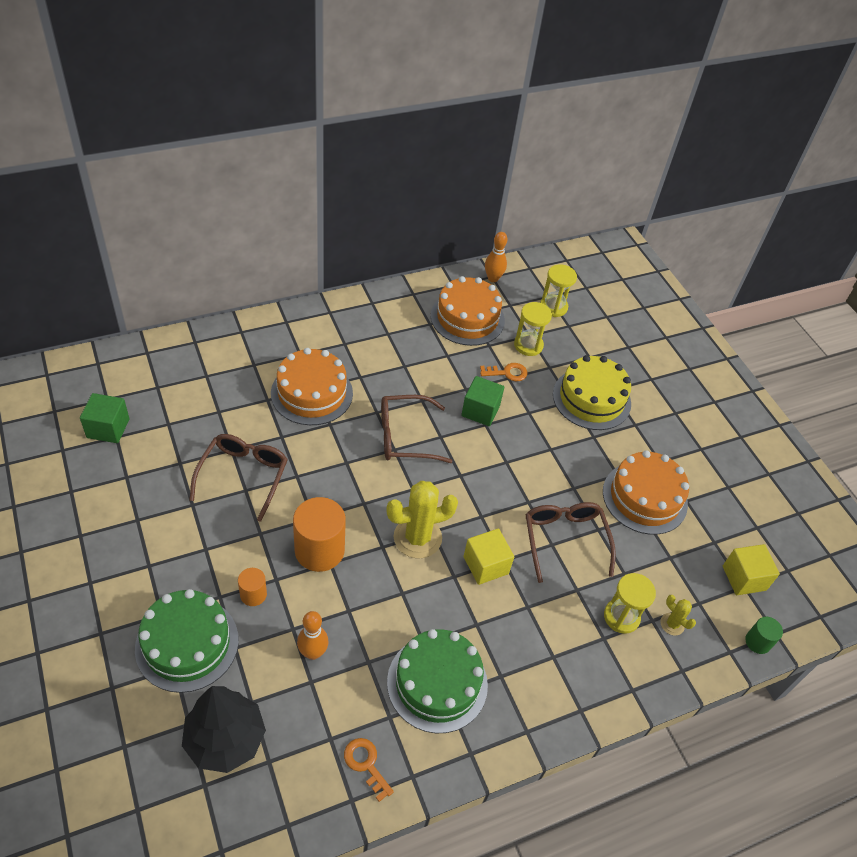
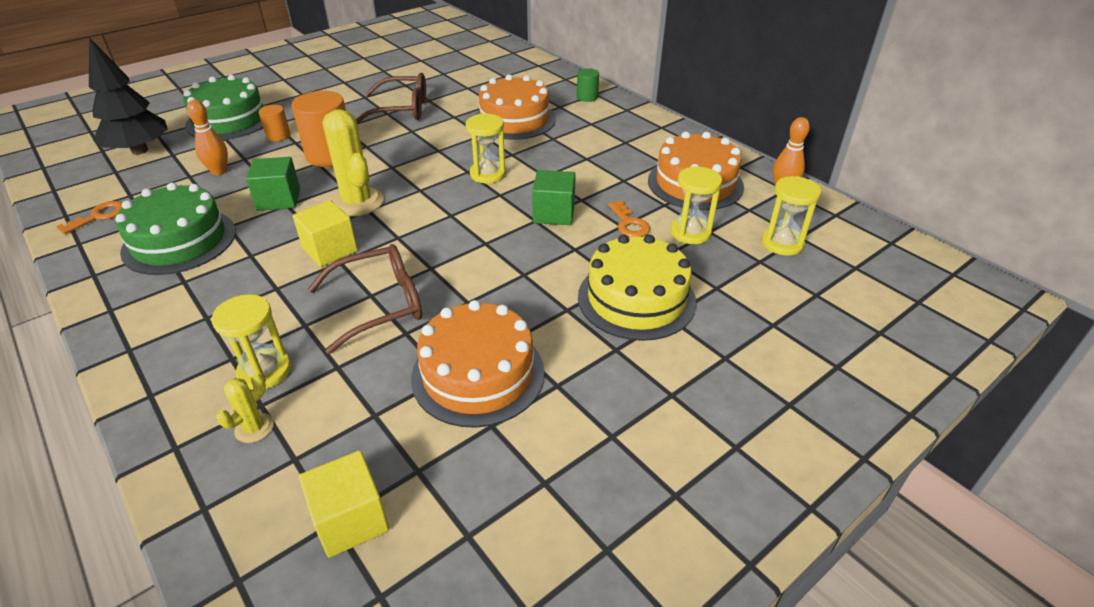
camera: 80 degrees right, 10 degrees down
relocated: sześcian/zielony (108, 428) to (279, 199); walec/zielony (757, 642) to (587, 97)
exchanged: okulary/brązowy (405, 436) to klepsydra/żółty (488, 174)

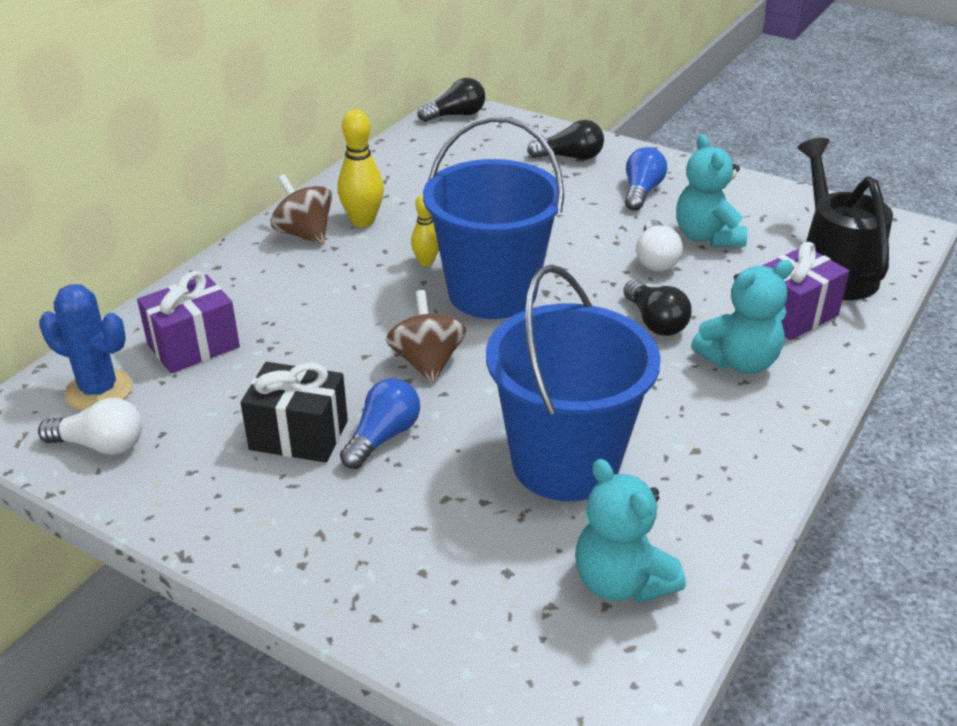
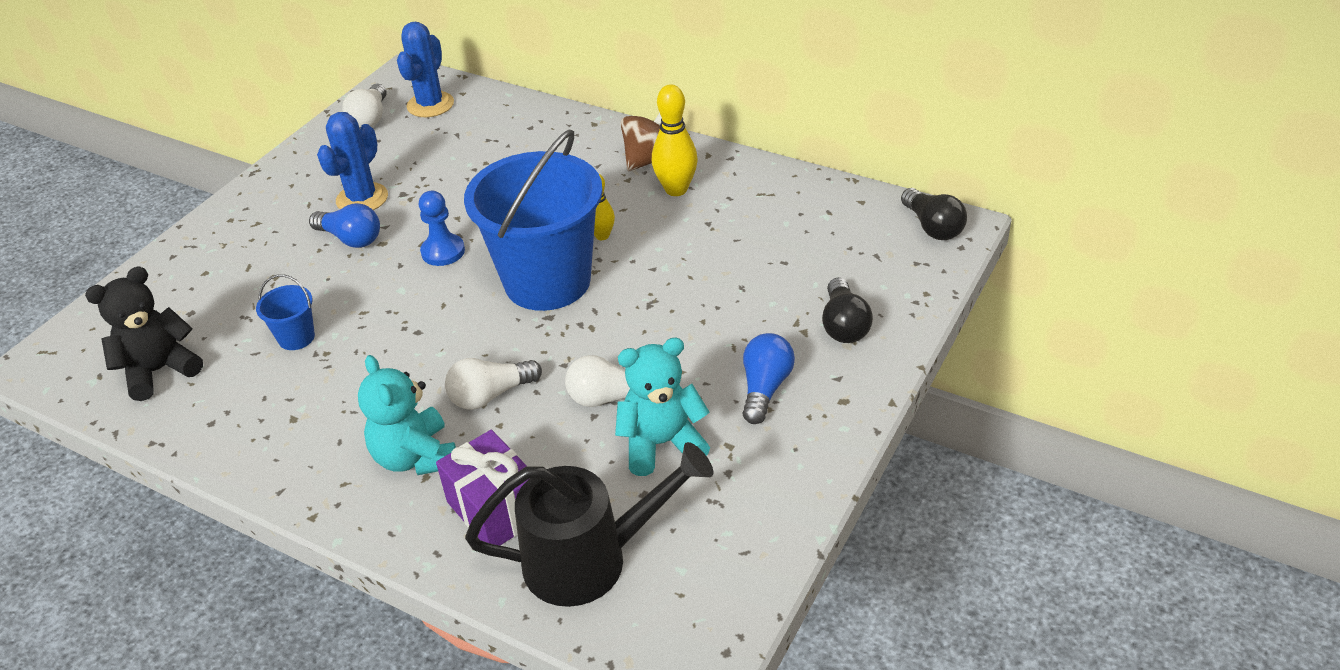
camera: 90 degrees right, 5 degrees up
missing: prezent/fioletowy (193, 346)
exchanged: bączek/brązowy (427, 362) to pionek/niebieski (443, 251); prezent/czarny (299, 435) to kaktus/niebieski (362, 198)
colour: żarówka/czarny (655, 322) to żarówka/biały (490, 395); miś/turkusowy (621, 582) to miś/czarny (159, 370)
spun: żarówka/niebieski (641, 192) = (765, 388) 90 degrees counterclockwise
size: wiadro/niebieski (565, 463) = (296, 337) x0.40

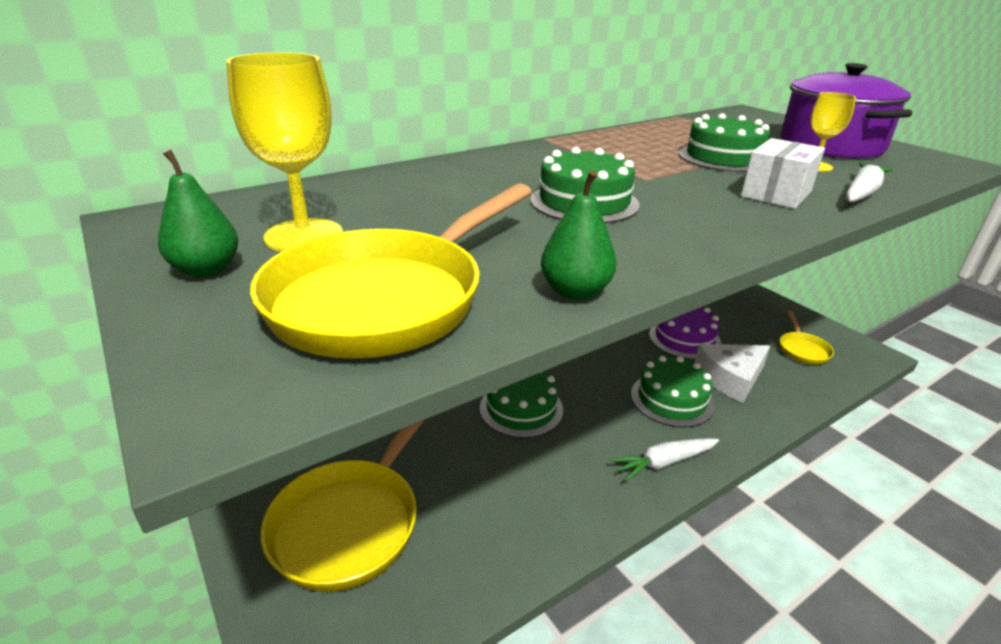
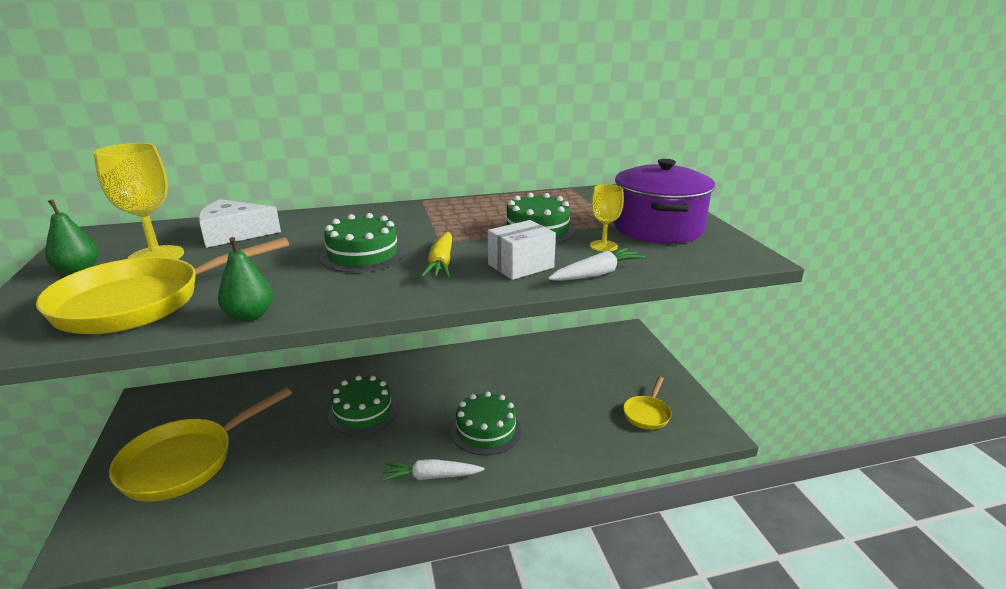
camera: 20 degrees right, 5 degrees down
missing: tort/fioletowy (684, 338)
appeared: marchewka/żółty (441, 263)
relocated: ser/biały (730, 378) to (234, 234)

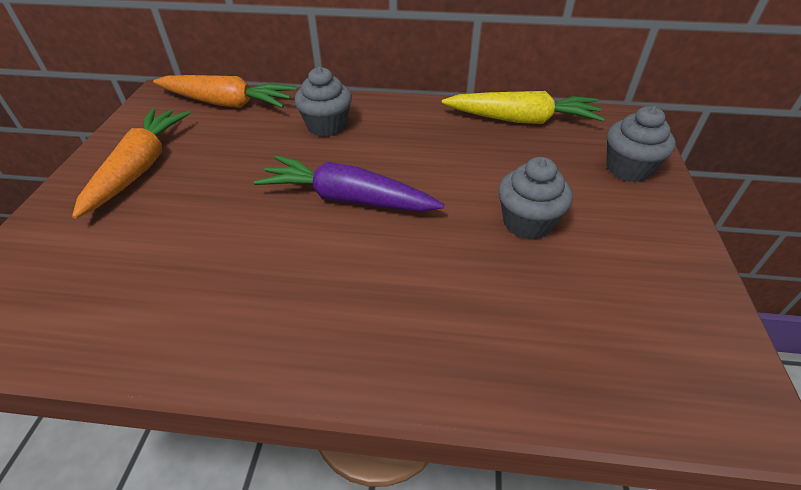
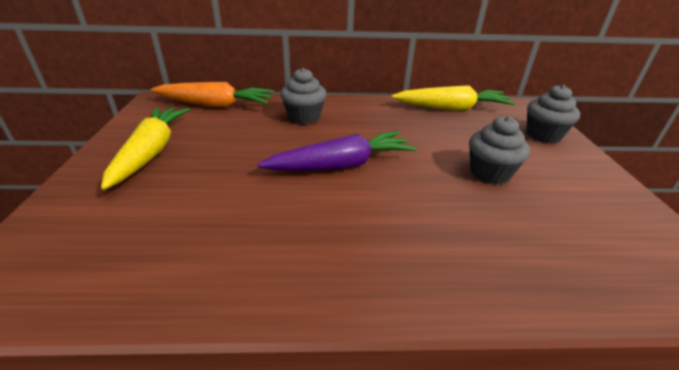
camera: 10 degrees left, 10 degrees down
colour: marchewka/pomarańczowy (140, 168) to marchewka/żółty (151, 152)
spun: marchewka/fioletowy (348, 199) = (341, 165) 150 degrees clockwise

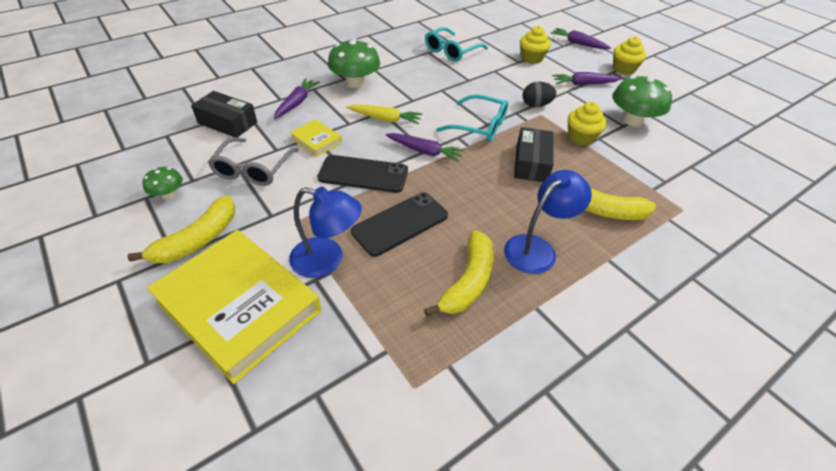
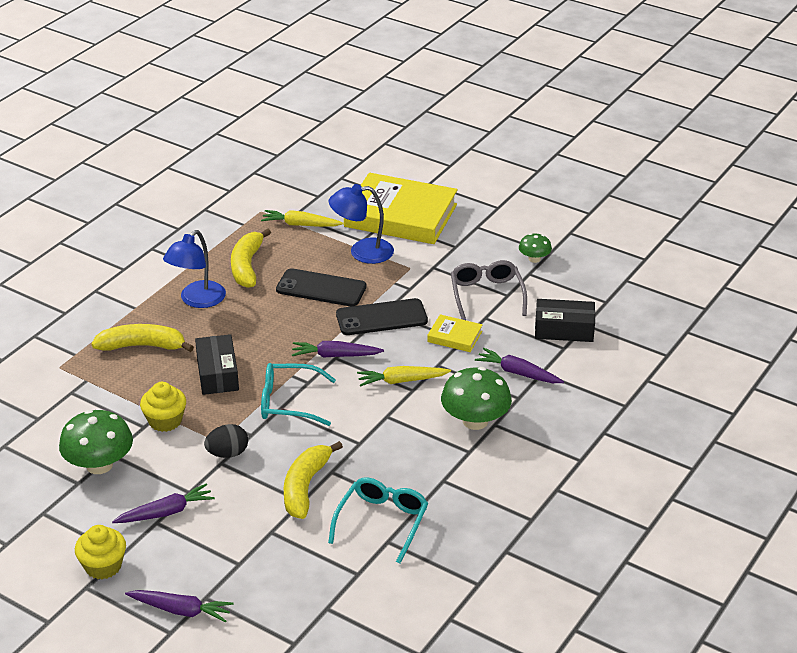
camera: 160 degrees right, 10 degrees down
missing: muffinka/żółty (531, 58)
appeared: marchewka/żółty (300, 225)
relocated: banan/żółty (198, 240) to (305, 487)
spun: marchewka/fioletowy (297, 103) = (517, 373) 120 degrees clockwise; telefon/czarny (400, 223) = (321, 288) 75 degrees clockwise

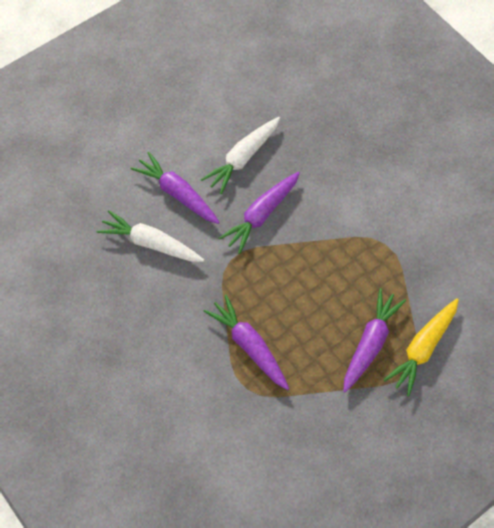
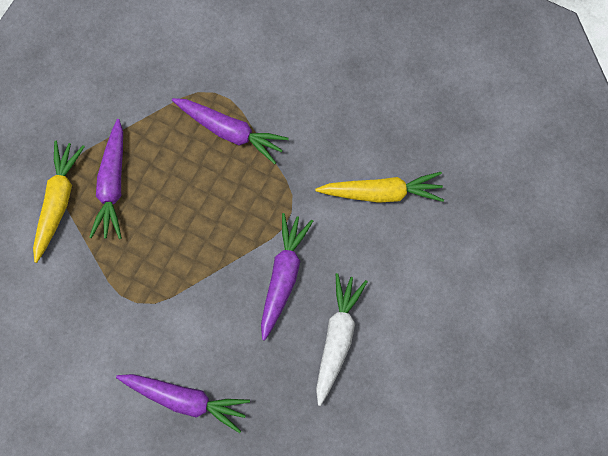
camera: 155 degrees right, 10 degrees up
relocated: marchewka/fioletowy (177, 194) to (185, 400)
colour: marchewka/biały (151, 243) to marchewka/żółty (381, 193)

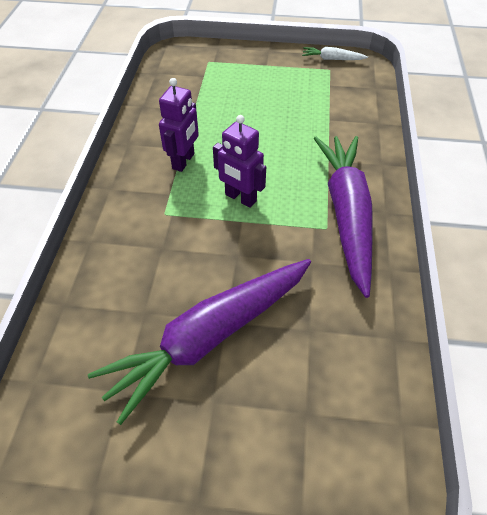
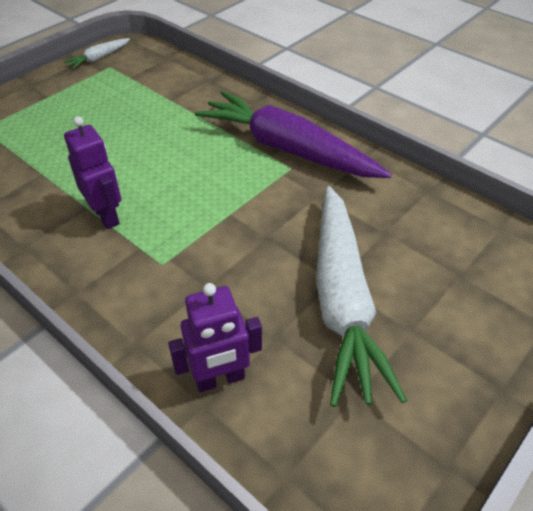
camera: 55 degrees left, 5 degrees down
relocated: robot/fioletowy (240, 198) to (220, 379)
colour: marchewka/fioletowy (210, 337) to marchewka/biały (342, 300)

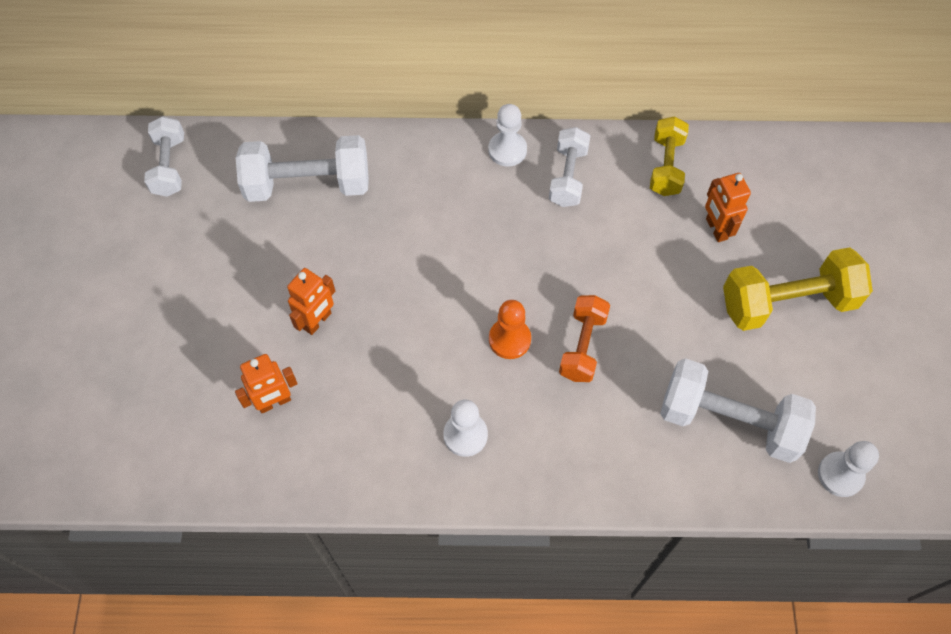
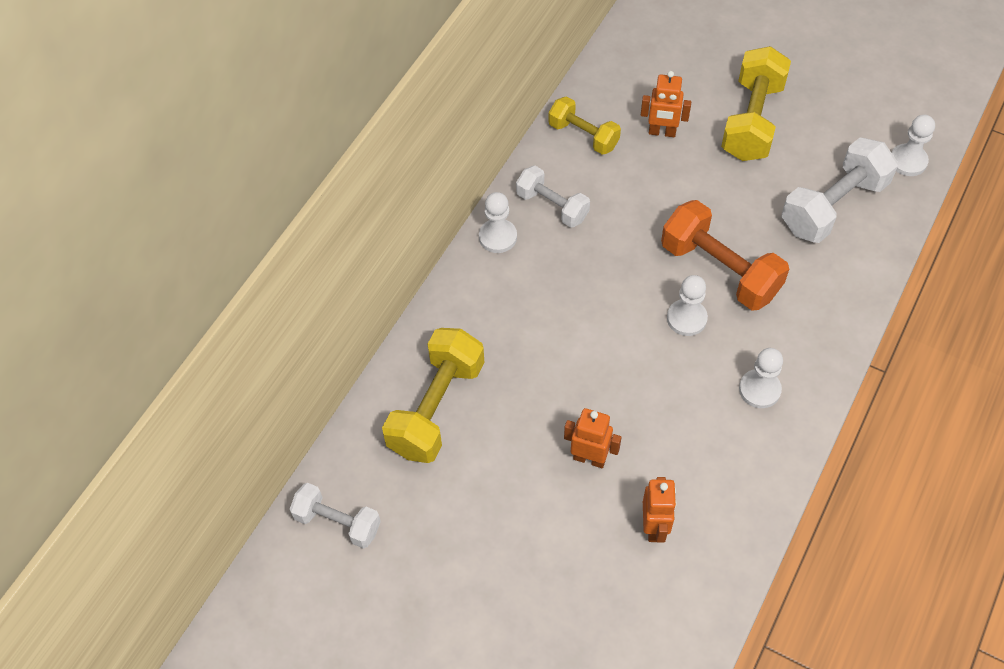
camera: 60 degrees left, 5 degrees down
colour: hantel/biały (308, 184) to hantel/żółty (436, 408); pionek/pomarańczowy (509, 339) to pionek/biały (686, 318)
spun: robot/pomarańczowy (317, 321) = (589, 458) 45 degrees counterclockwise
size: hantel/pomarańczowy (582, 346) = (719, 270) x1.62

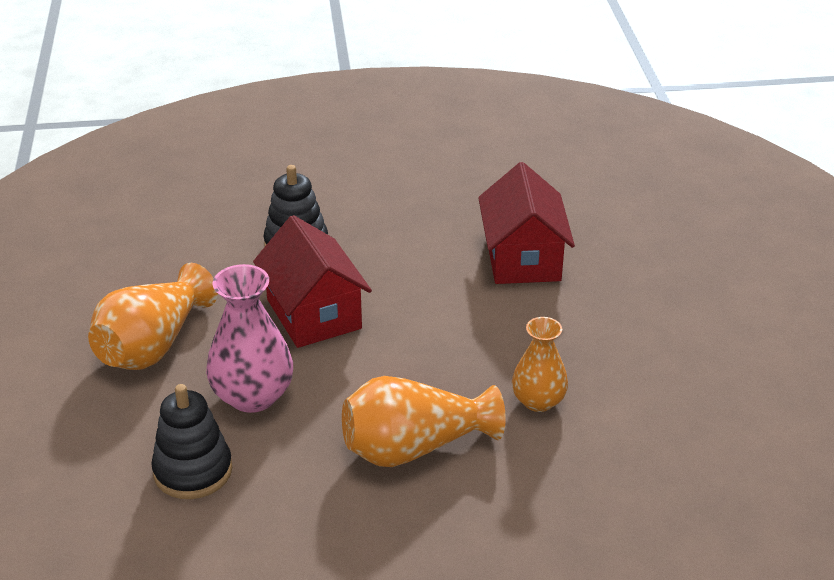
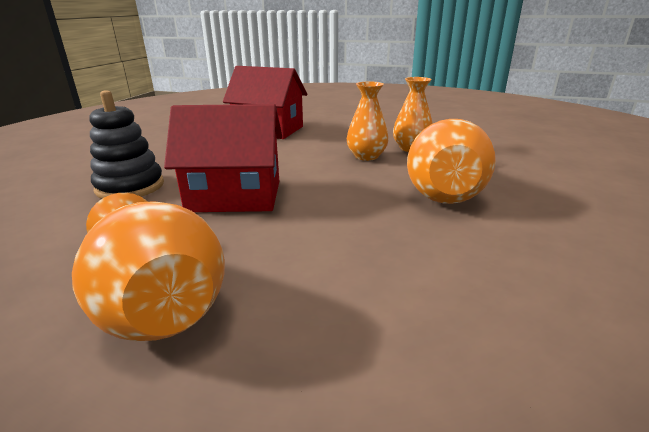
camera: 65 degrees left, 10 degrees down
missing: wazon/różowy (252, 396); zabawka nakładanka/czarny (193, 471)
appeared: wazon/pomarańczowy (366, 156)

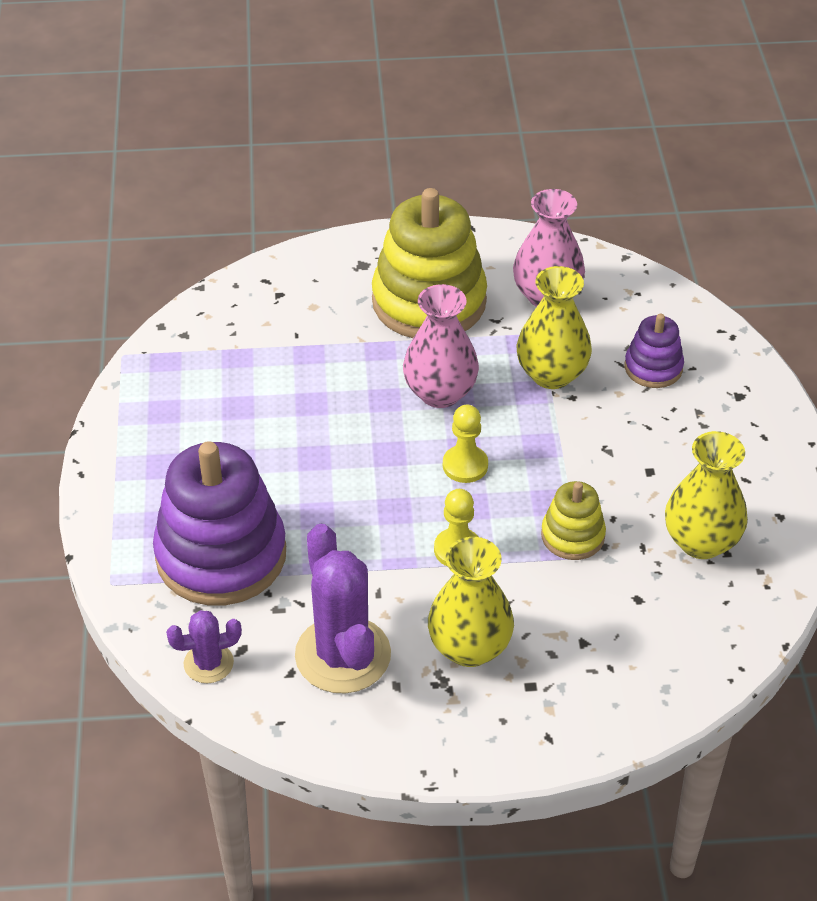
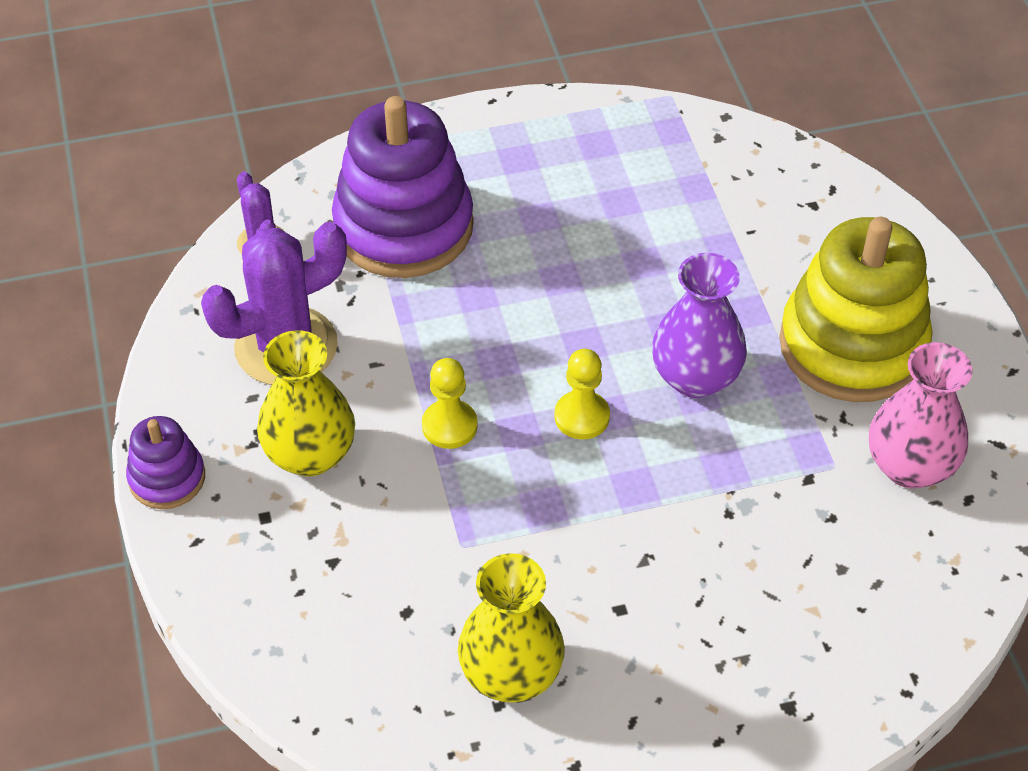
camera: 80 degrees right, 5 degrees up
missing: wazon/żółty (551, 374); zabawka nakładanka/żółty (572, 536)
relocated: zabawka nakładanka/fioletowy (653, 368) to (167, 478)
colour: wazon/różowy (440, 393) to wazon/fioletowy (695, 377)

